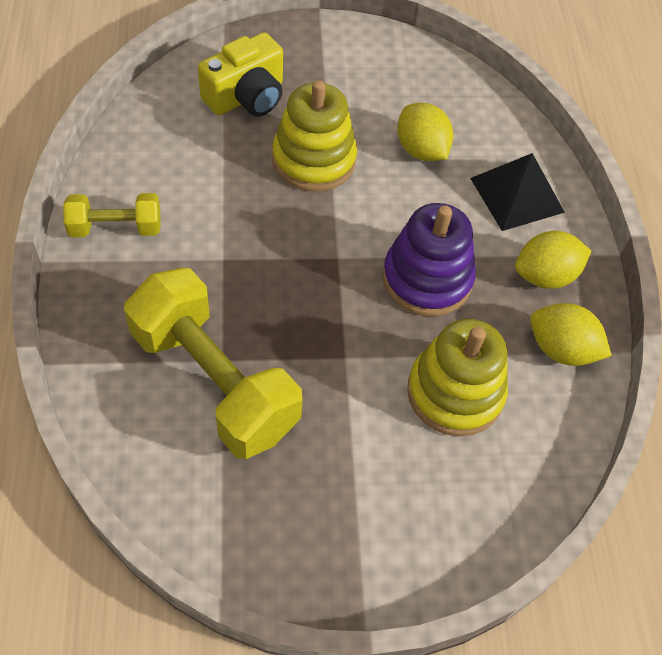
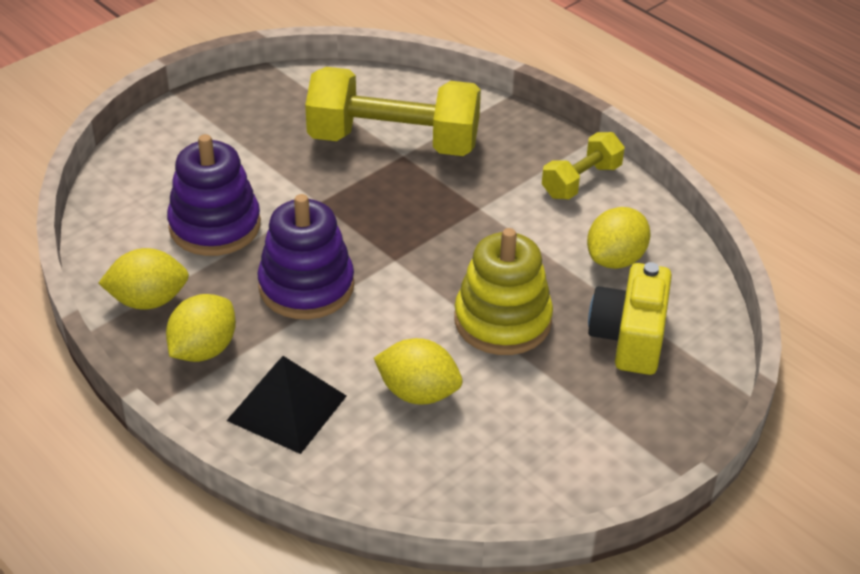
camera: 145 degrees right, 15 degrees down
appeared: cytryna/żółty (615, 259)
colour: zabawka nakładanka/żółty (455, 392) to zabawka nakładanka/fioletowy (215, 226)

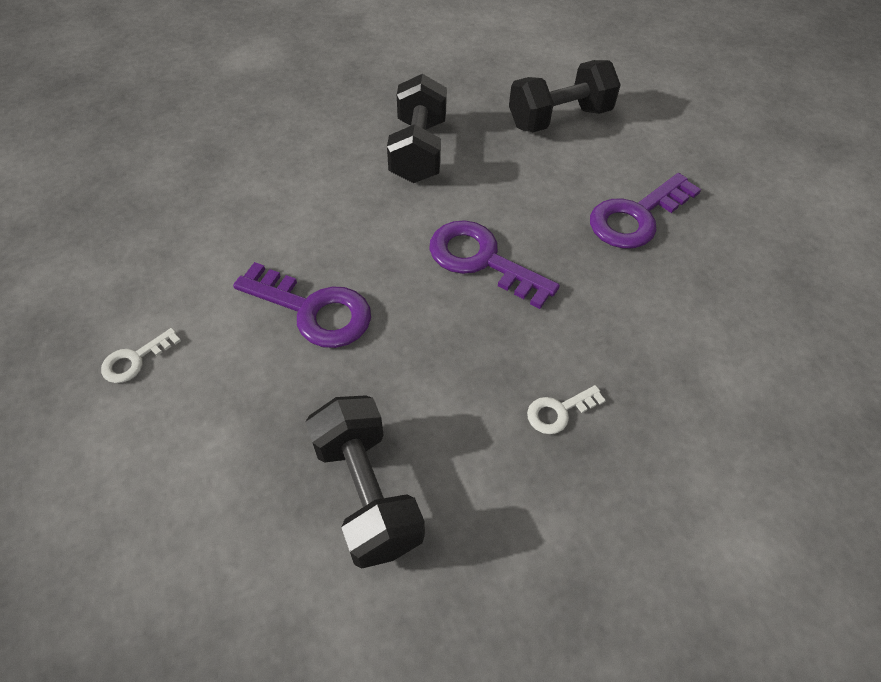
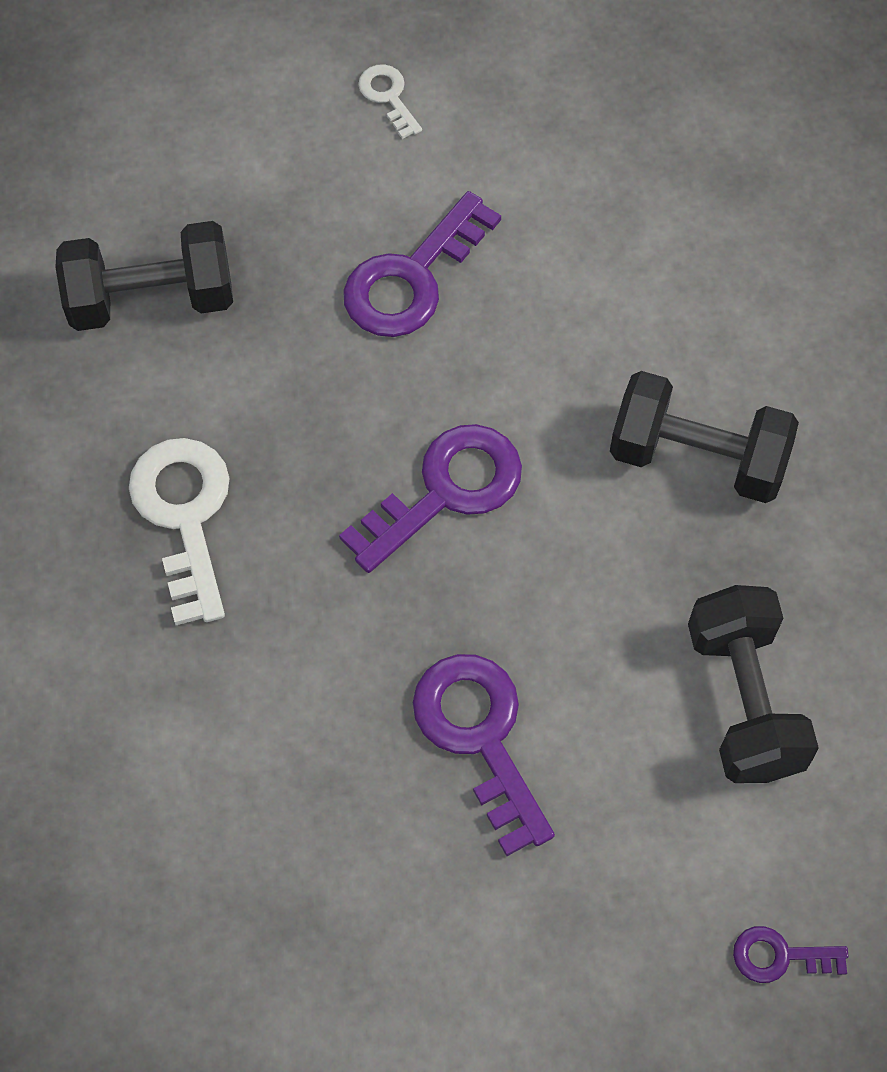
camera: 105 degrees right, 10 degrees up
appeared: klucz/fioletowy (779, 956)
size: klucz/biały (559, 411) = (185, 515) x1.96

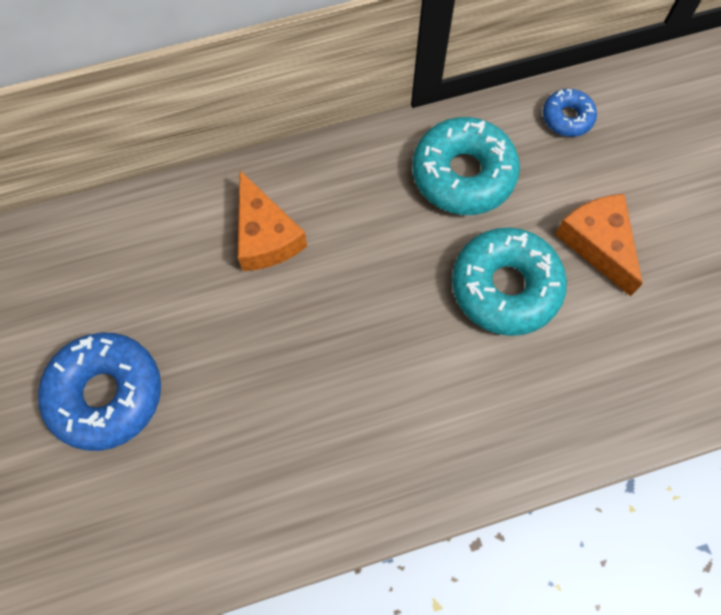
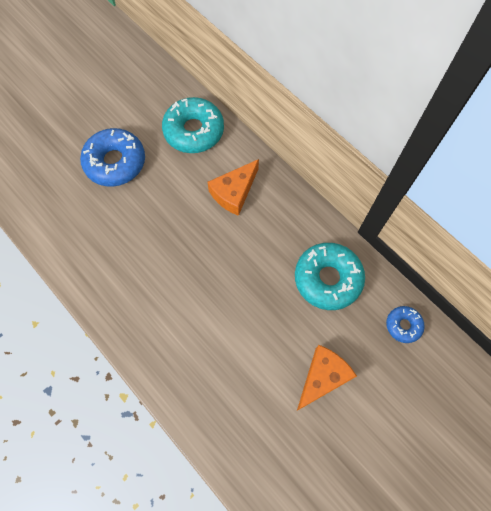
camera: 65 degrees right, 0 degrees up
relocated: donut/turkusowy (505, 287) to (194, 131)

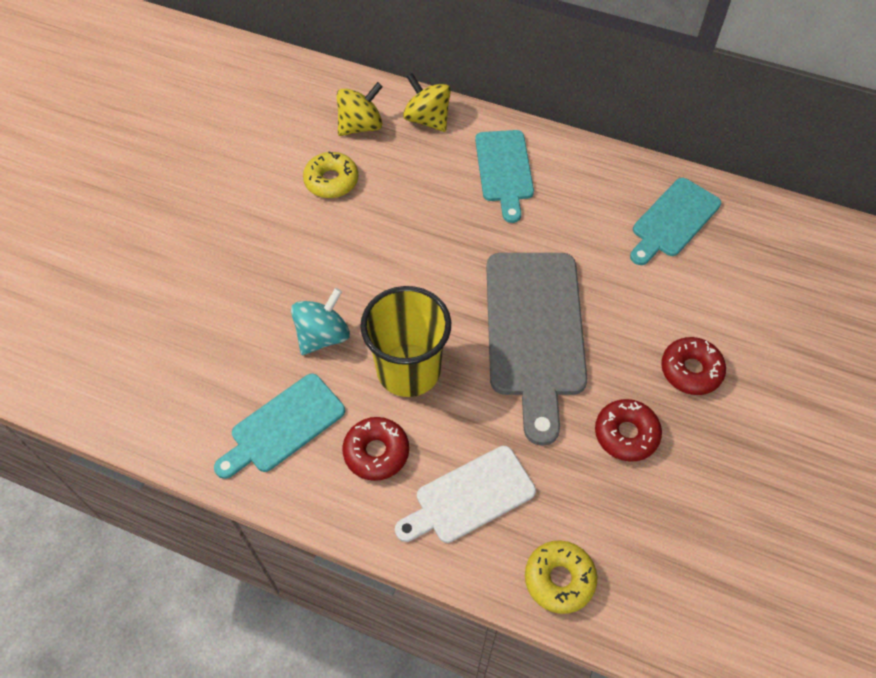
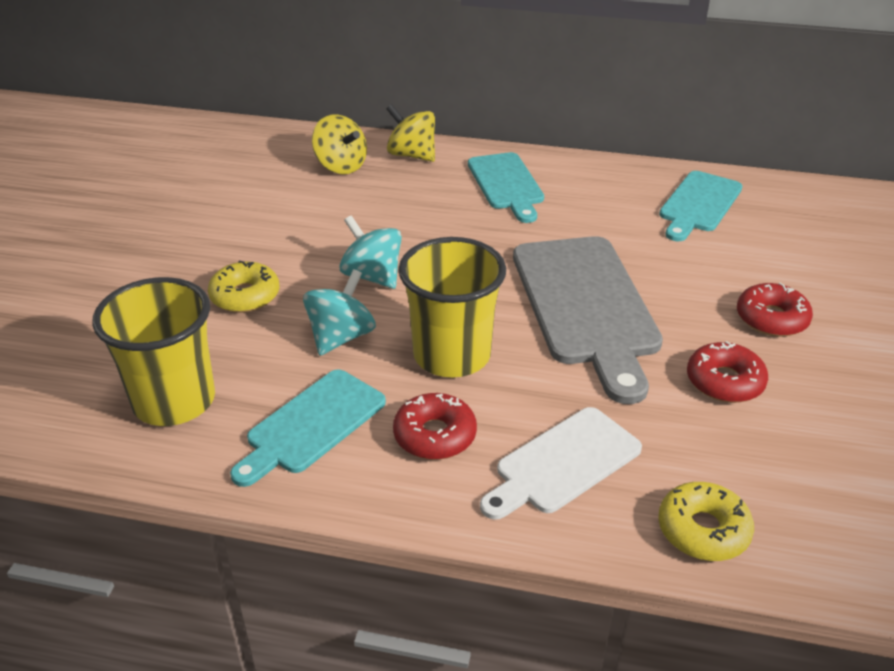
camera: 10 degrees left, 20 degrees down
appeared: bączek/turkusowy (372, 276); szklanka/żółty (174, 401)
relocated: donut/żółty (331, 181) to (245, 296)
spun: bączek/żółty (360, 126) = (341, 166) 90 degrees clockwise

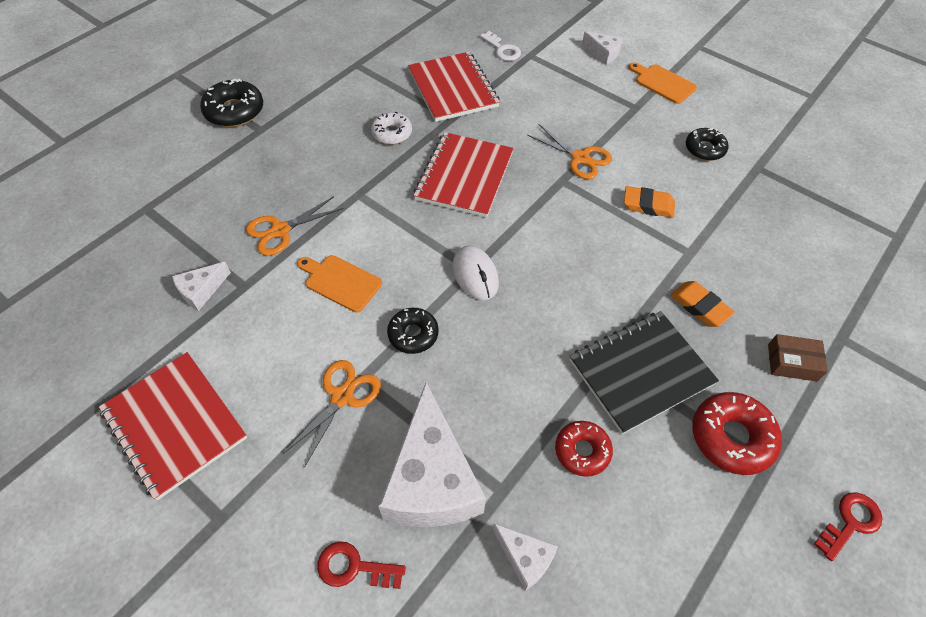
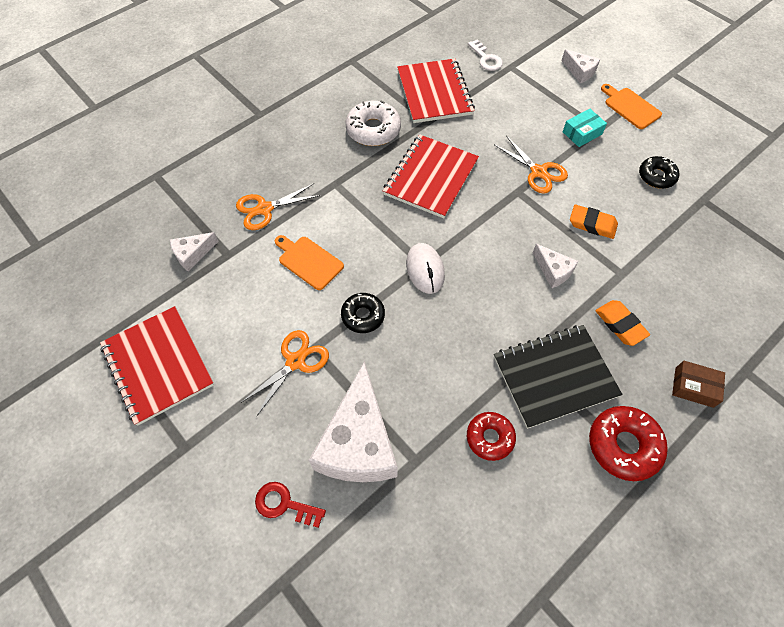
camera: 10 degrees right, 5 degrees up
missing: donut/czarny (234, 111); klucz/czerwony (850, 522)
appeared: pudełko/turkusowy (582, 133)
relocated: ser/biały (525, 558) to (553, 271)
size: donut/biały (392, 133) = (373, 130) x1.51

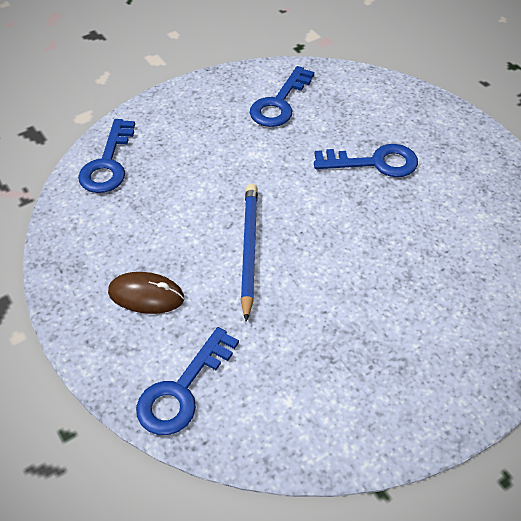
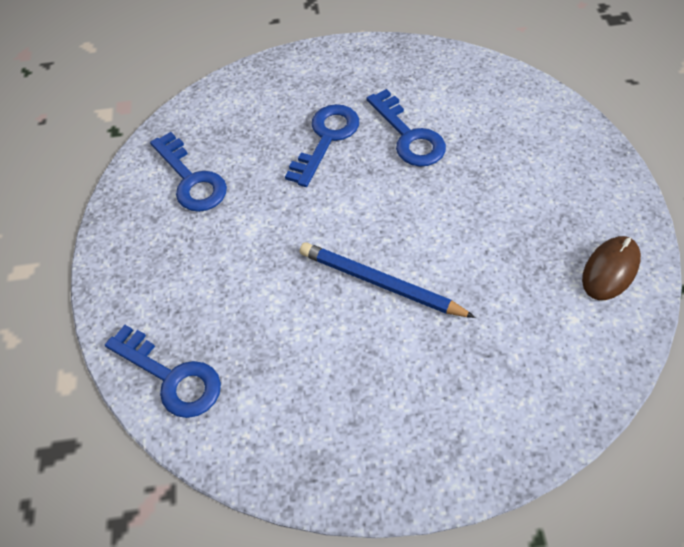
camera: 60 degrees left, 5 degrees up
relocated: myszka/brązowy (146, 295) to (610, 270); klucz/niebieski (182, 390) to (409, 136)

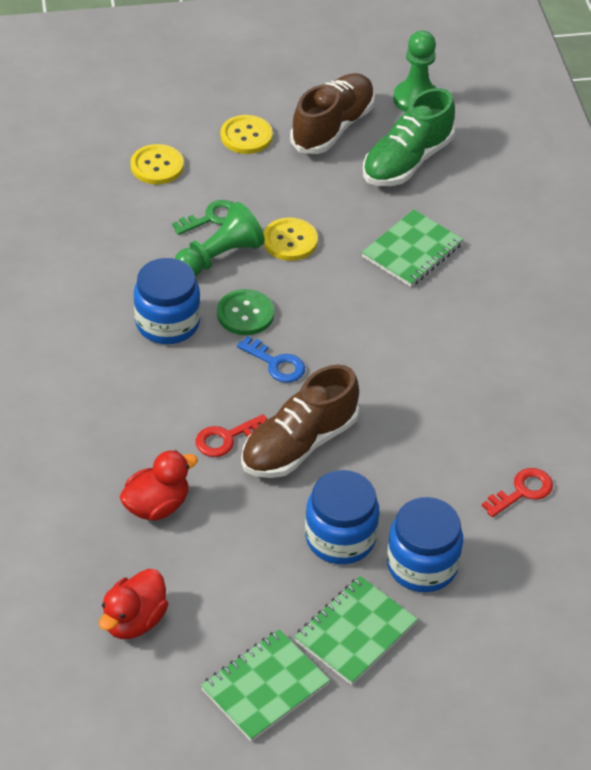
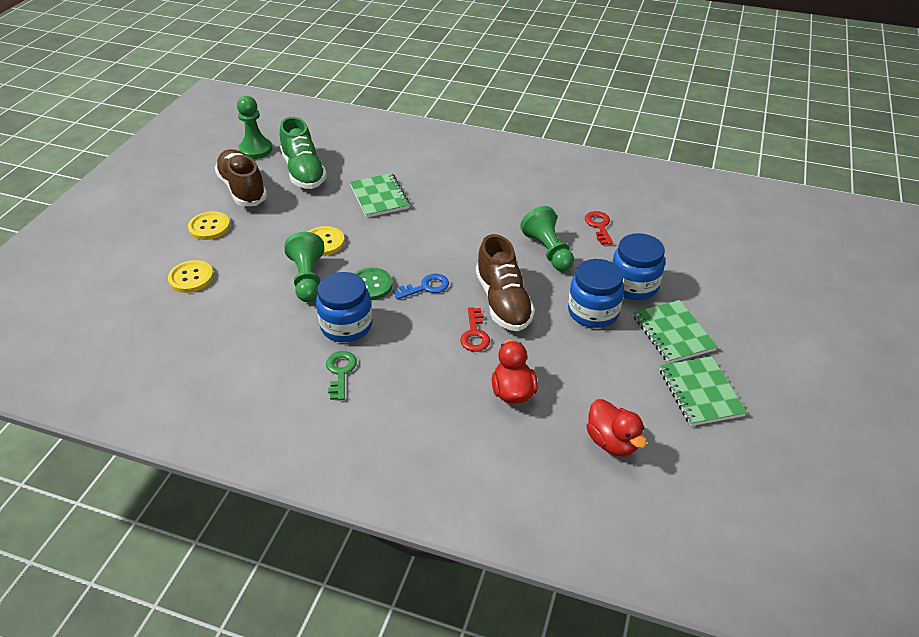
camera: 60 degrees left, 5 degrees down
appeared: pionek/zielony (548, 251)
relocated: klucz/zielony (212, 218) to (340, 372)

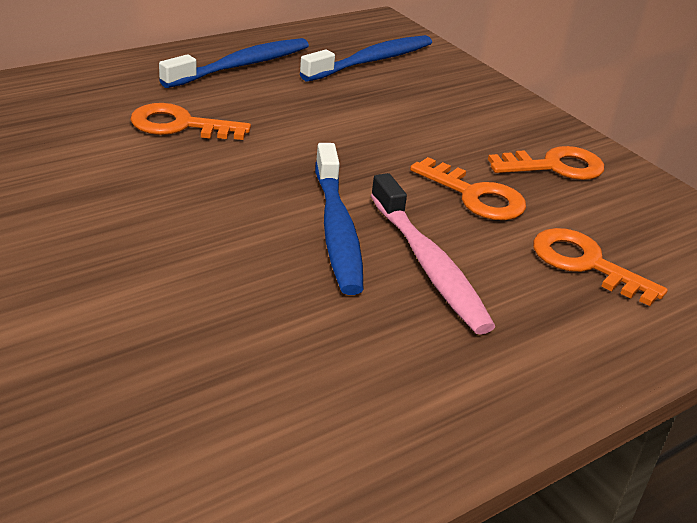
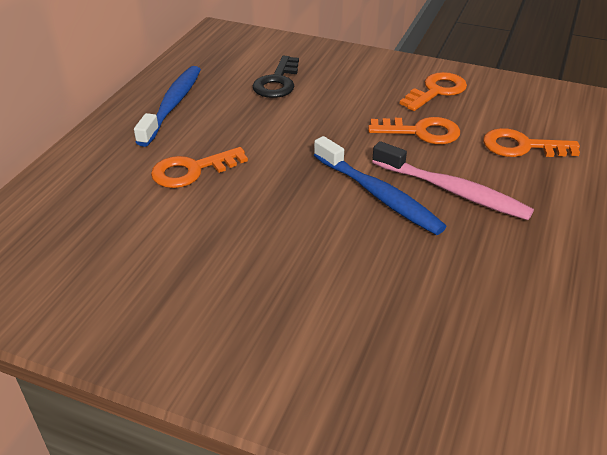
camera: 30 degrees left, 5 degrees up
missing: szczoteczka do zębów/niebieski (372, 61)
appeared: klucz/czarny (277, 82)

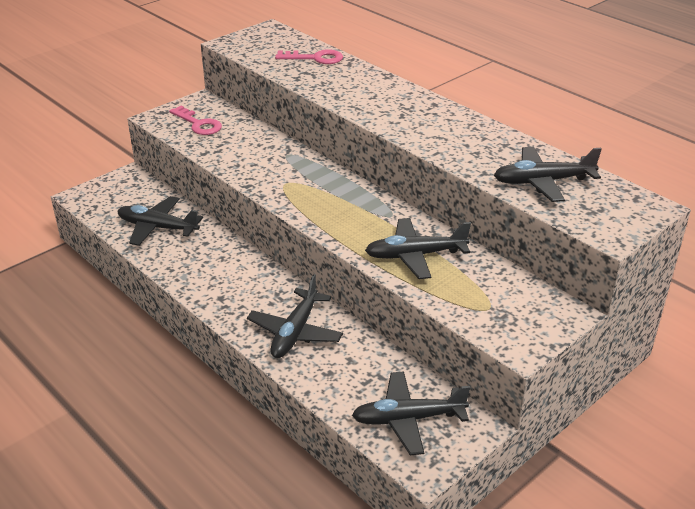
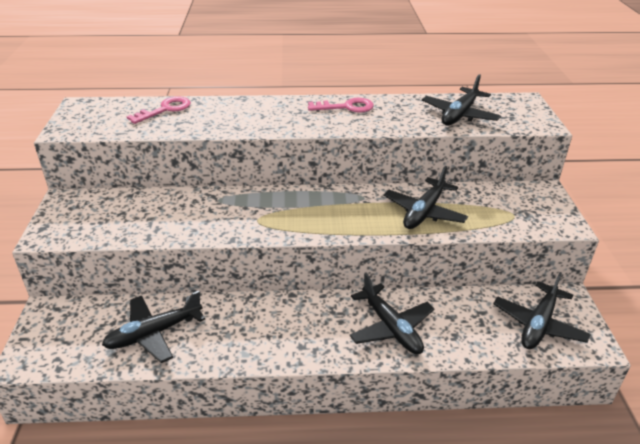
camera: 50 degrees left, 0 degrees up
relocated: klucz/różowy (198, 124) to (346, 107)

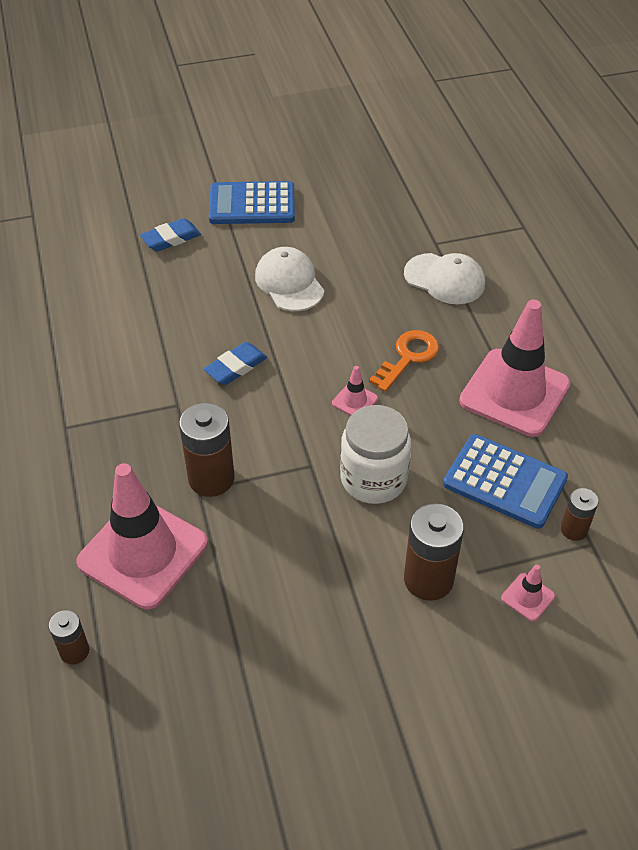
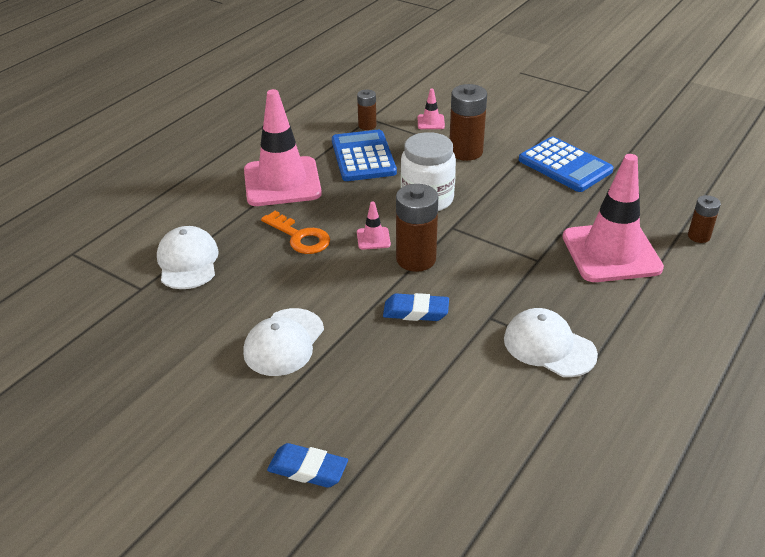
camera: 130 degrees left, 10 degrees down
appeared: czapka/biały (549, 346)
relocated: kalkulator/niebieski (252, 204) to (565, 165); bateria/brązowy (211, 478) to (416, 259)
spun: klucz/pomarańczowy (408, 357) = (300, 237) 135 degrees counterclockwise

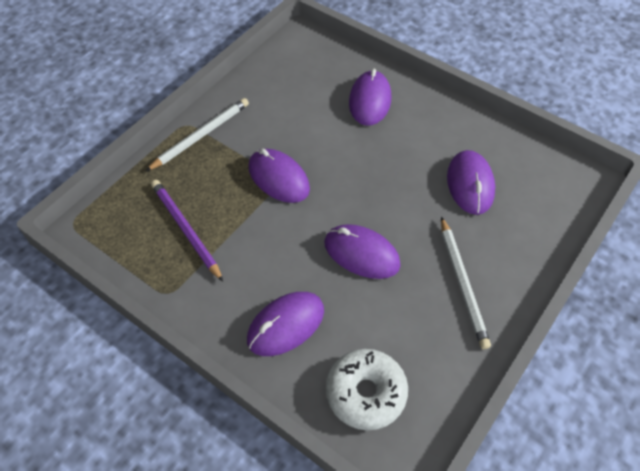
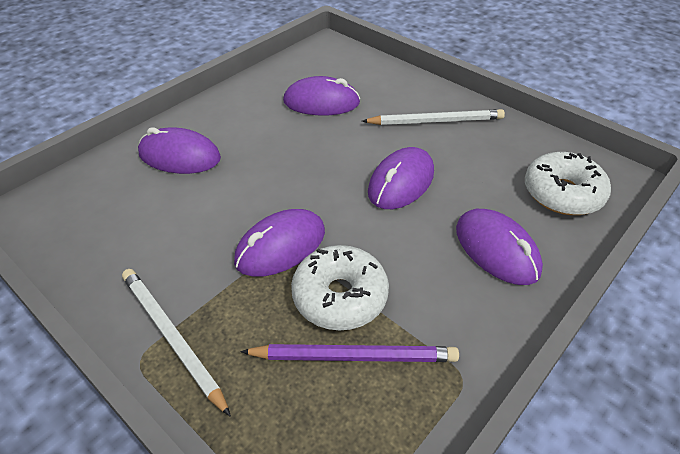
camera: 85 degrees left, 10 degrees down
appeared: donut/biały (340, 296)
spun: ołówek/fioletowy (186, 230) = (354, 356) 150 degrees counterclockwise

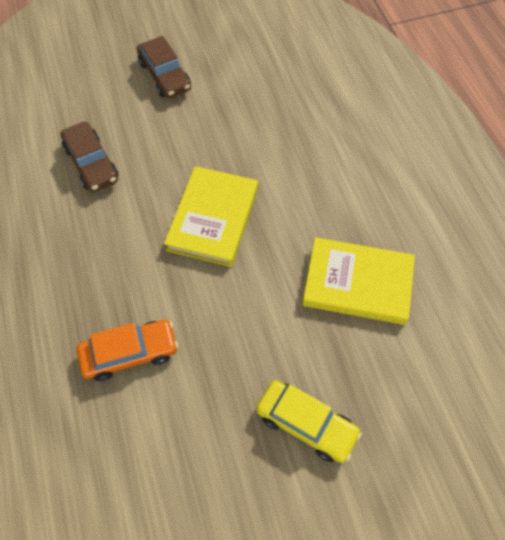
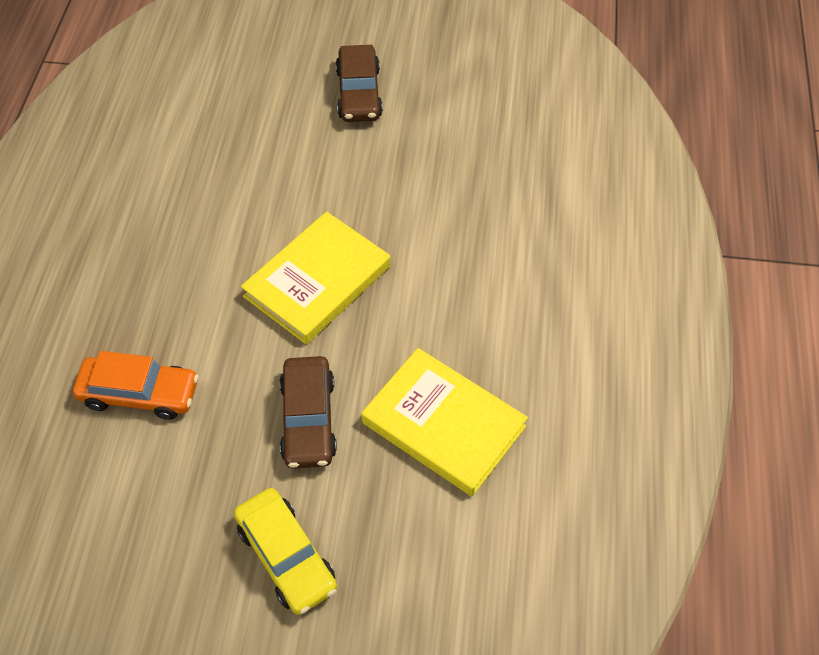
camera: 25 degrees right, 5 degrees down
relocated: samochód/brązowy (91, 163) to (308, 419)

